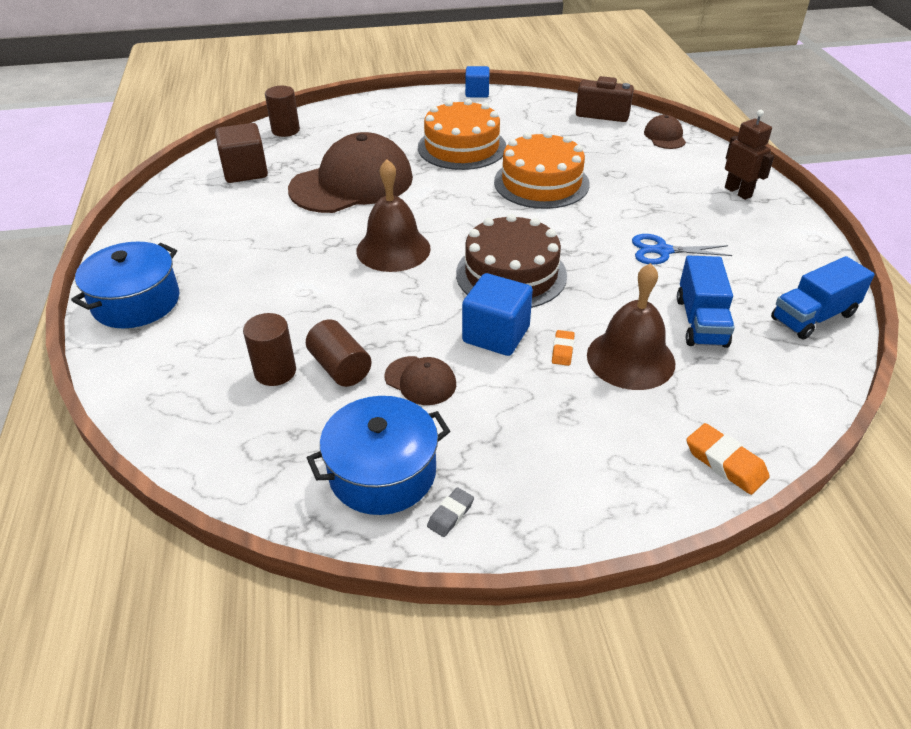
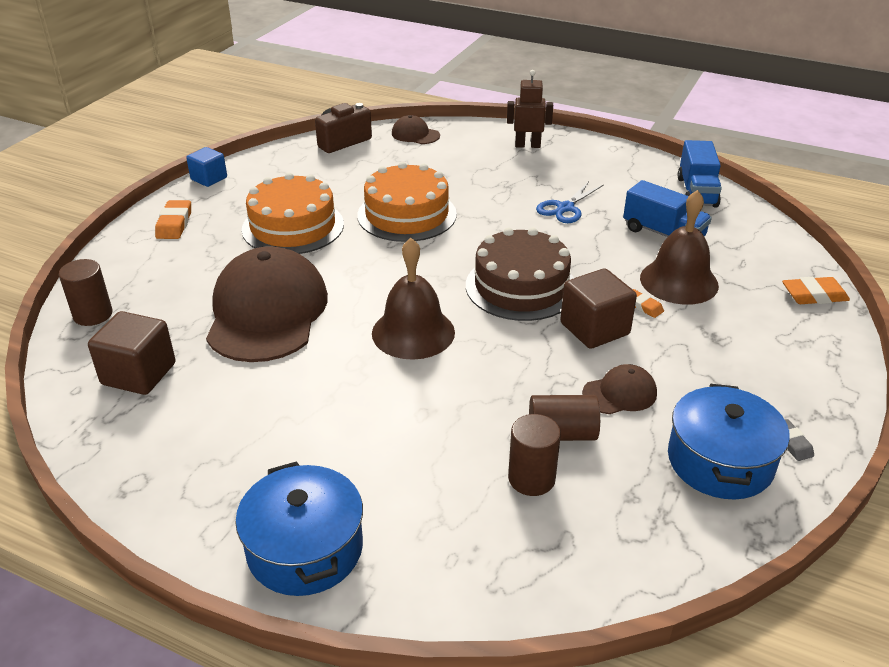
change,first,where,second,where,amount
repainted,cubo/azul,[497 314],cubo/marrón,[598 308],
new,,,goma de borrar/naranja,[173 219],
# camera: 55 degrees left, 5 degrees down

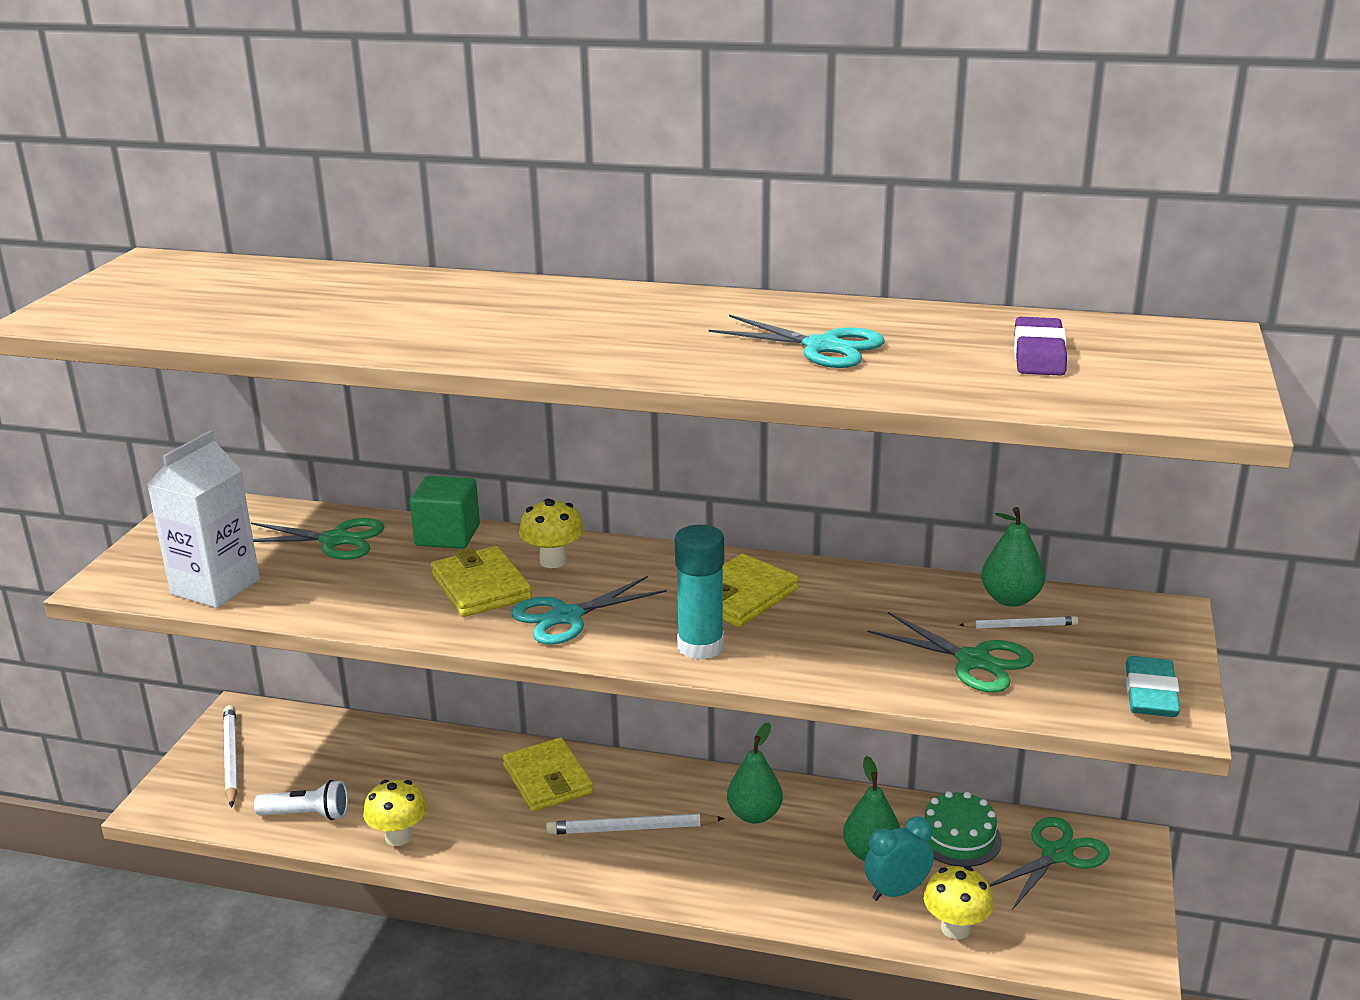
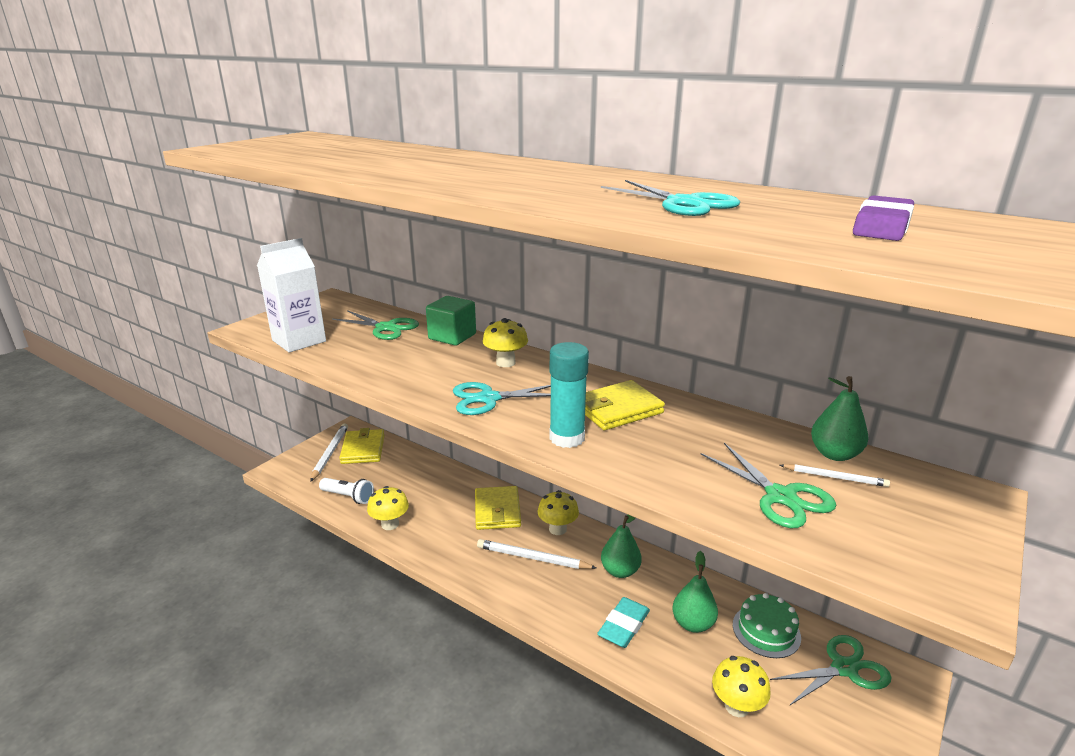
change,first,where,second,where,amount
shifted,cartera/amarillo,[481 581],,[362 446],
shifted,goma de borrar/turquesa,[1153 686],,[623 622],
gone,despertador/turquesa,[899 858],,,
new,,,seta/amarillo,[558 512],
# camera: 20 degrees right, 0 degrees up

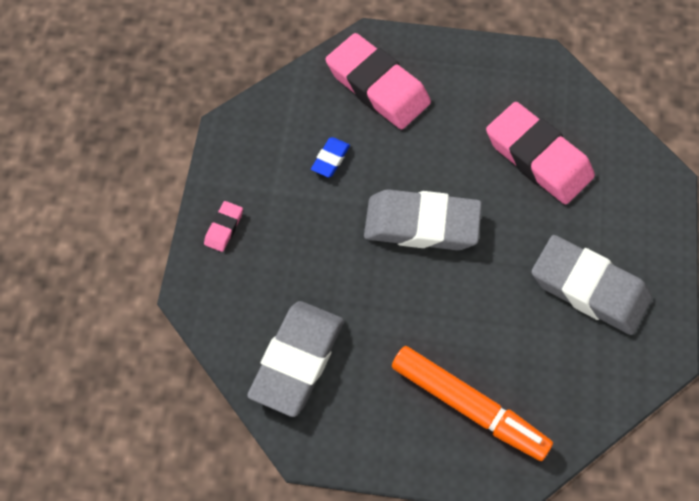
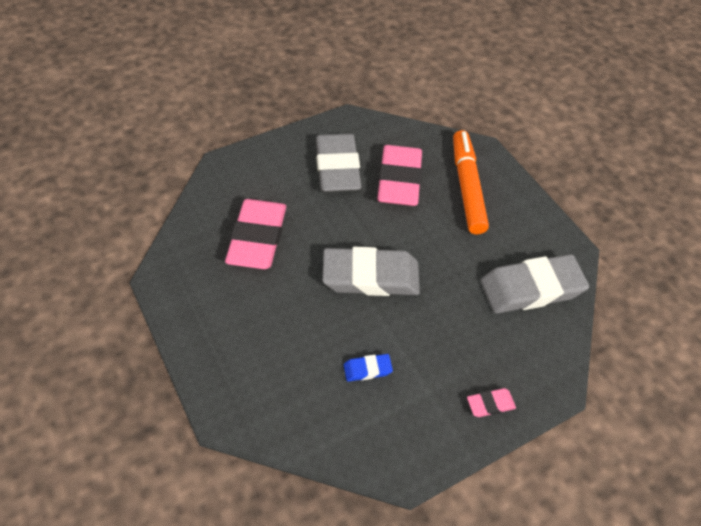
change,first,where,second,where,amount
shifted,goma de borrar/rosa,[378 81],,[399 175],
rotated,goma de borrar/gris,[423 219],,[371 271],60 degrees counterclockwise
# camera: 130 degrees left, 10 degrees down

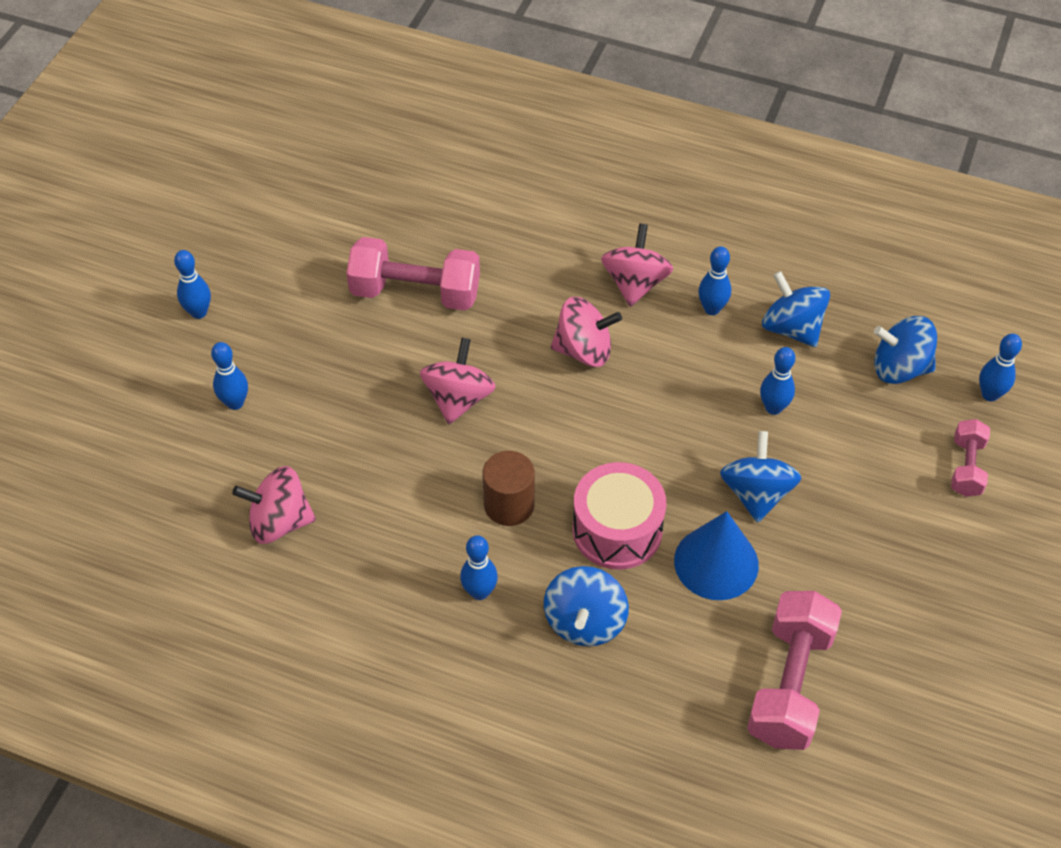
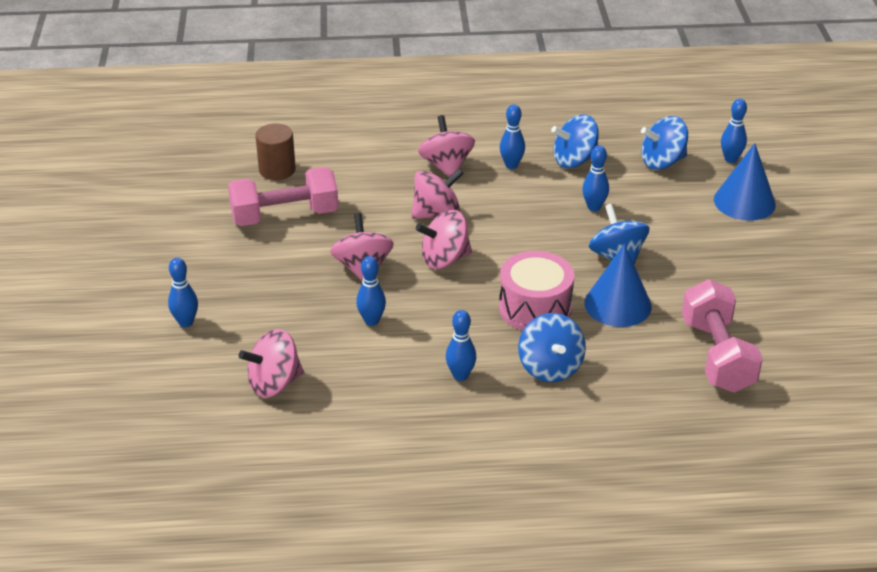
change,first,where,second,where,amount
shifted,bolo/azul,[192 284],,[371 291],
rotated,peonza/azul,[796 309],,[574 141],45 degrees counterclockwise
swapped,mancuerna/rosa,[970 458],cono/azul,[745 182],
shifted,cilindro/marrón,[508 488],,[275 152],
new,,,peonza/rosa,[444 239],
# camera: 25 degrees left, 15 degrees down

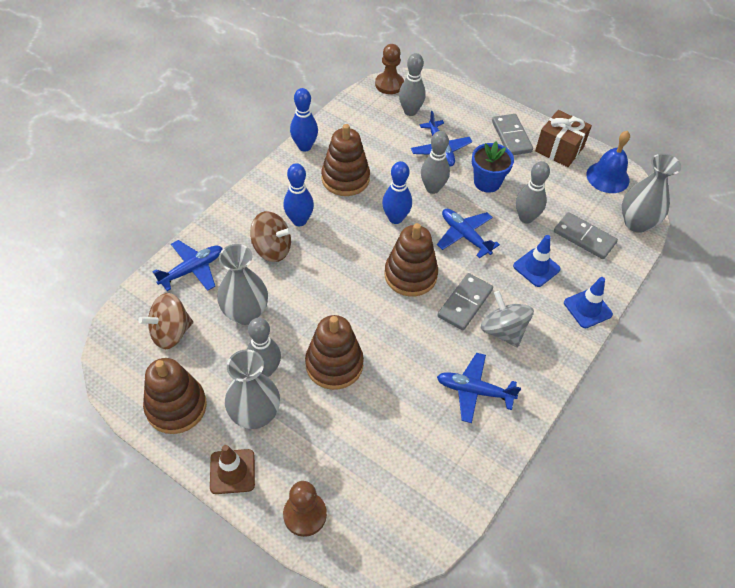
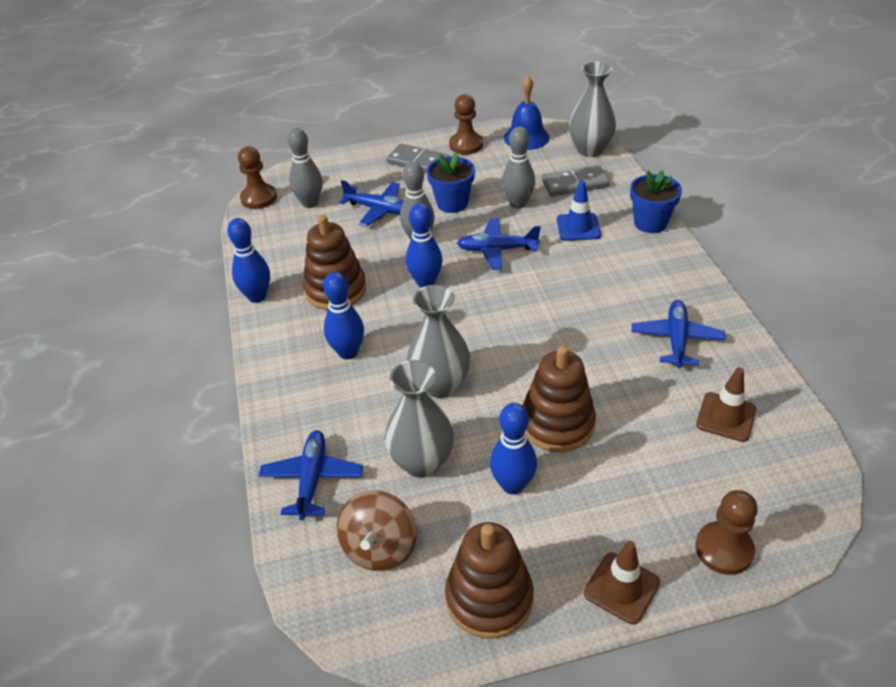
change,first,where,second,where,amount
swapped,regalo/marrón,[563 138],peón/marrón,[466 124],
gone,peonza/marrón,[271 236],,,
gone,juguete apilable/marrón,[411 259],,,
gone,ficha de dominó/gris,[465 301],,,
swapped,cono de tráfico/azul,[588 302],maceta/azul,[656 201],
gone,peonza/gris,[507 319],,,
repainted,bolo/gris,[264 347],bolo/azul,[513 449],
shifted,florero/gris,[252 389],,[438 341],
rotated,avión/azul,[479 388],,[679 334],135 degrees clockwise
new,,,cono de tráfico/marrón,[726 404],
# camera: 45 degrees left, 10 degrees down

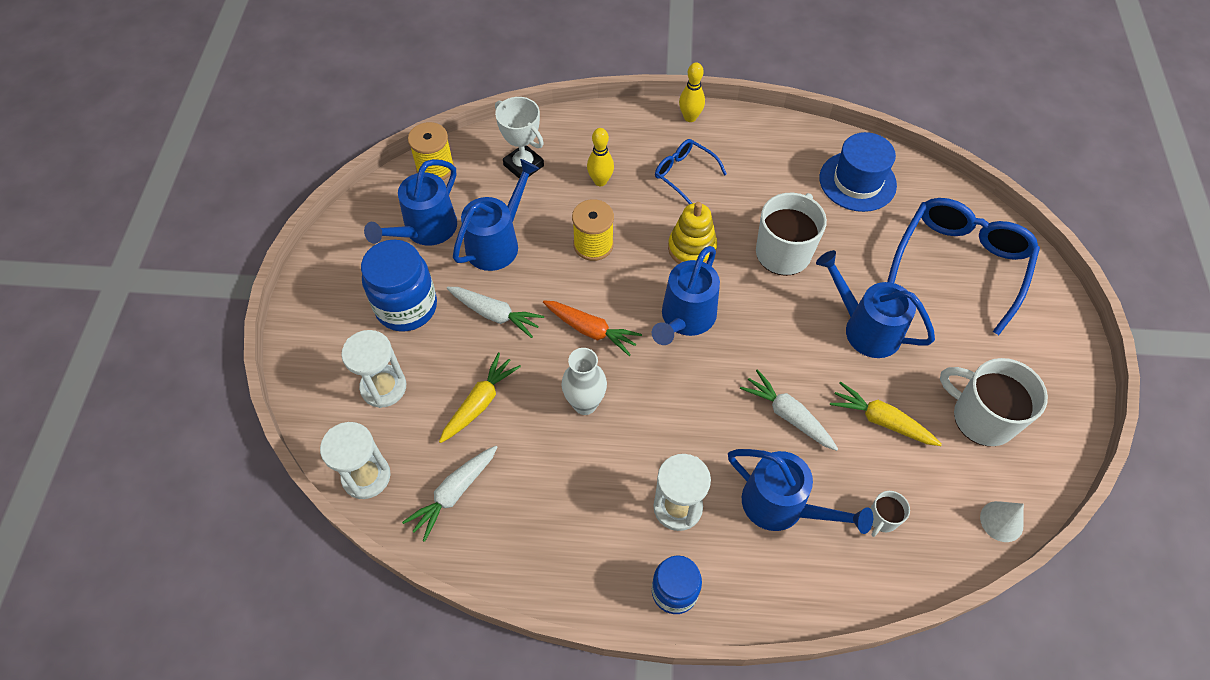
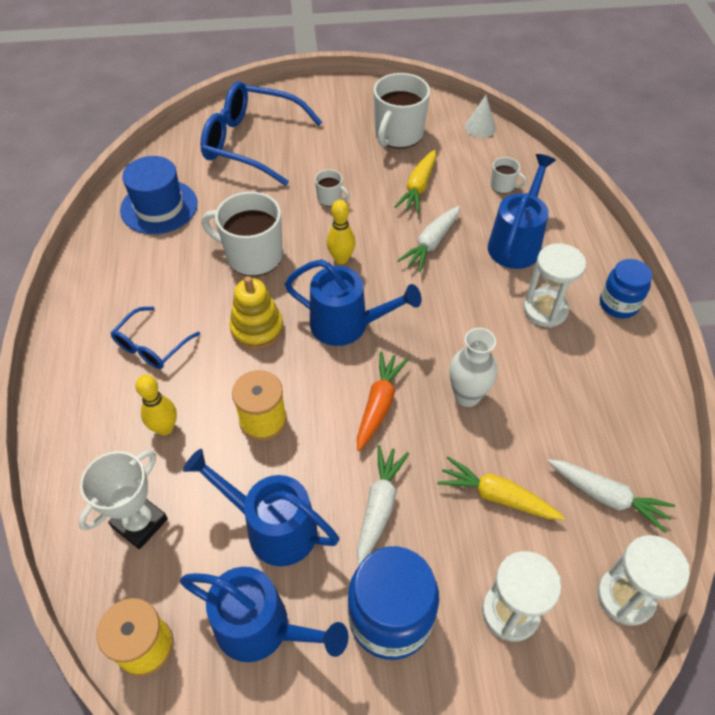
change,first,where,second,where,amount
shifted,bolo/amarillo,[692 92],,[341 232],
swapped,regadera/azul,[875 304],taza/blanco,[332 188],
# camera: 100 degrees left, 5 degrees down

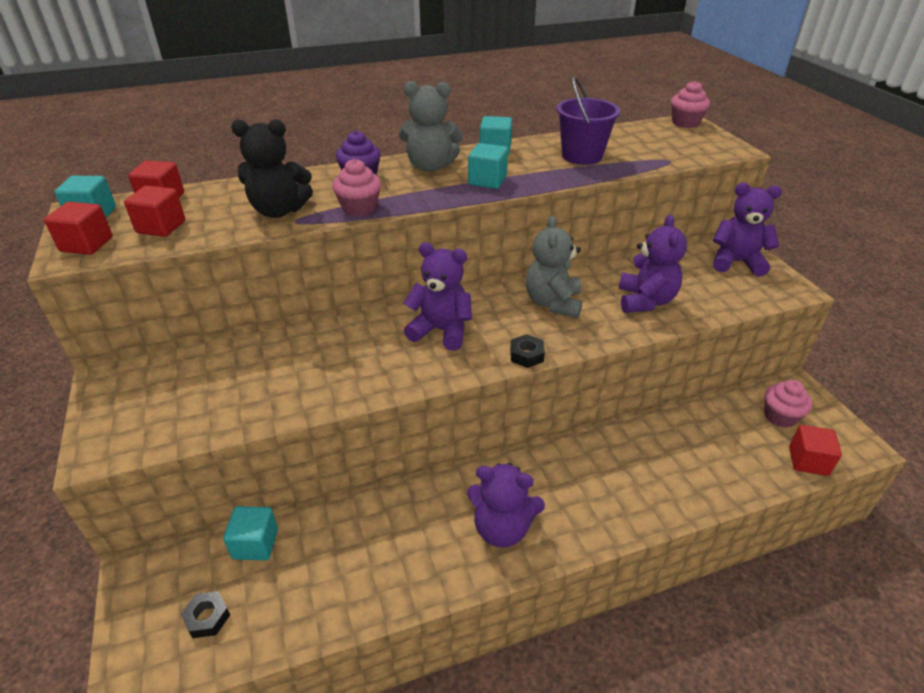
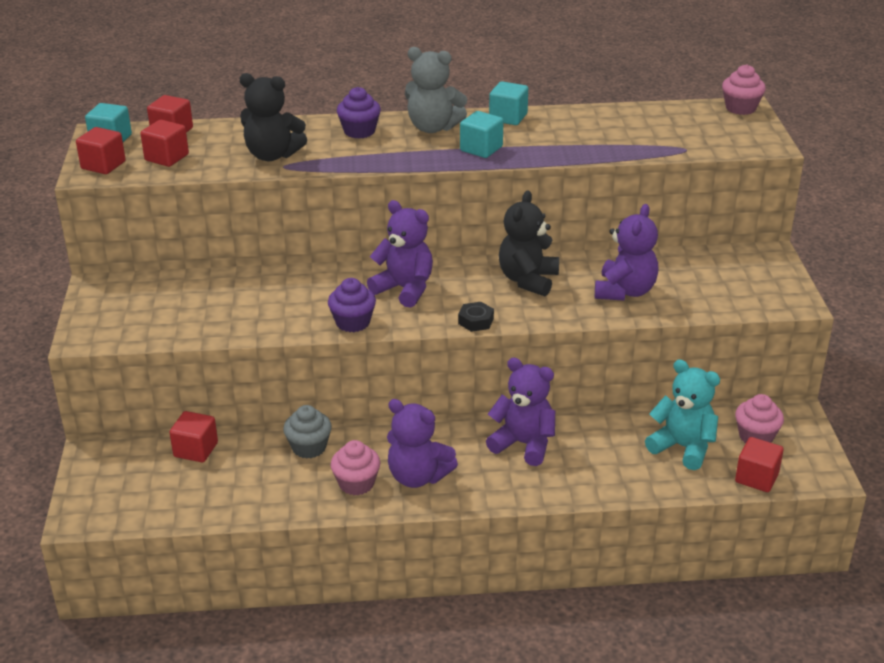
change,first,where,second,where,amount
gone,balde/morado,[588 121],,,
shifted,magdalena/rosa,[356 188],,[355 467],
shifted,osito/morado,[747 229],,[520 411],
repainted,osito/gris,[554 267],osito/negro,[529 243],
repainted,cubo/turquesa,[250 533],cubo/rojo,[193 436],
gone,tuerca/negro,[205 614],,,
new,,,magdalena/morado,[352 305],
new,,,osito/turquesa,[682 414],
new,,,magdalena/gris,[307 432],
# camera: 15 degrees right, 5 degrees down

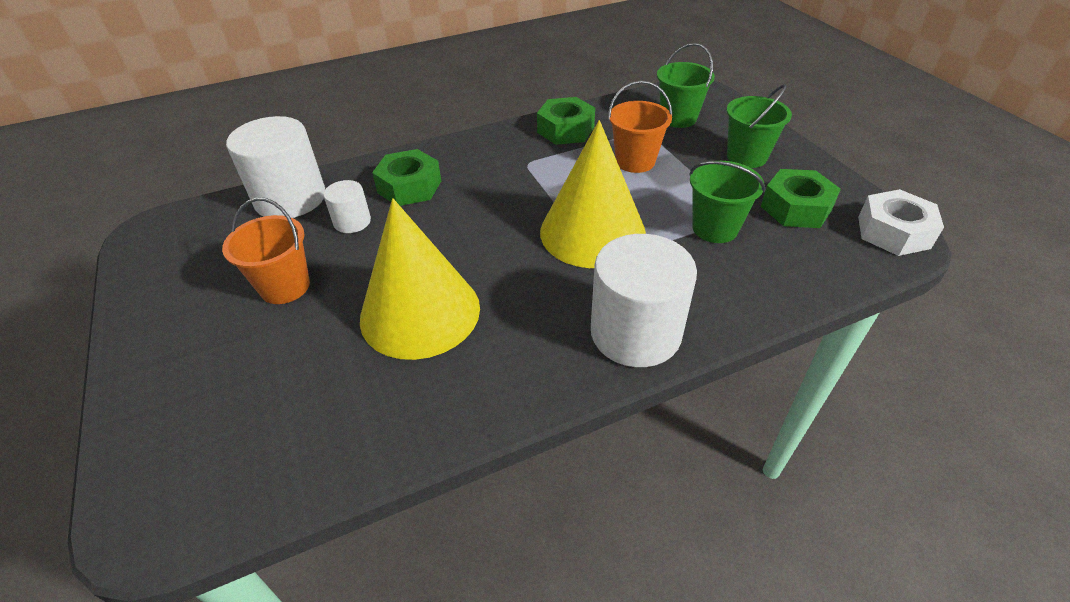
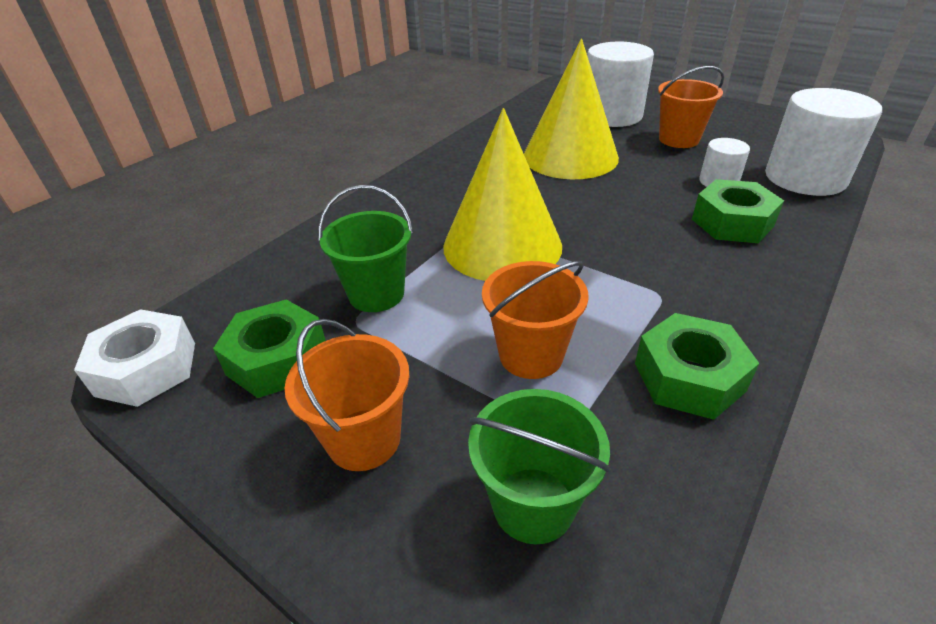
change,first,where,second,where,amount
repainted,balde/verde,[759 126],balde/naranja,[346 395],
shifted,cilindro/blanco,[644 300],,[620 84],
# camera: 150 degrees right, 5 degrees down

